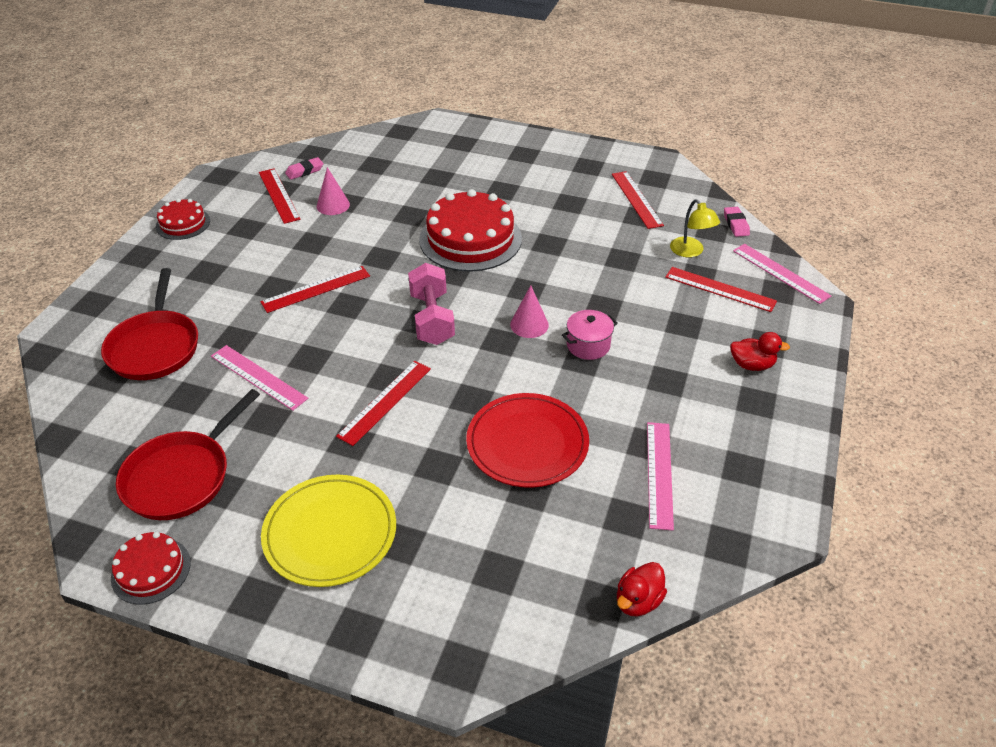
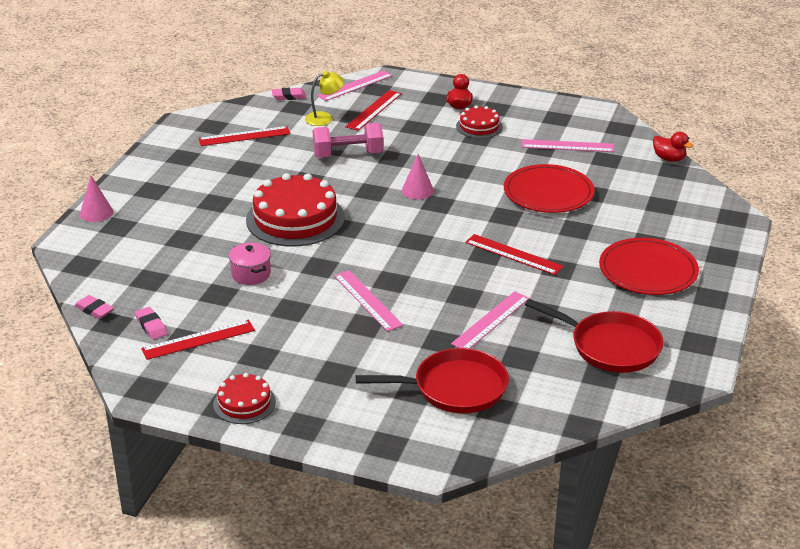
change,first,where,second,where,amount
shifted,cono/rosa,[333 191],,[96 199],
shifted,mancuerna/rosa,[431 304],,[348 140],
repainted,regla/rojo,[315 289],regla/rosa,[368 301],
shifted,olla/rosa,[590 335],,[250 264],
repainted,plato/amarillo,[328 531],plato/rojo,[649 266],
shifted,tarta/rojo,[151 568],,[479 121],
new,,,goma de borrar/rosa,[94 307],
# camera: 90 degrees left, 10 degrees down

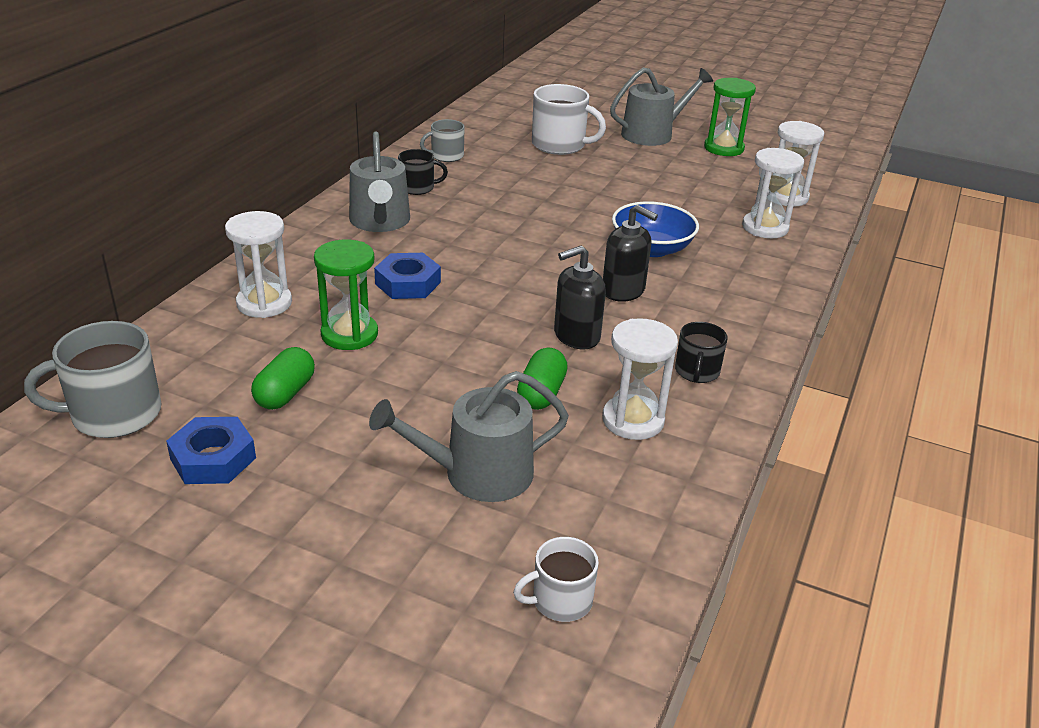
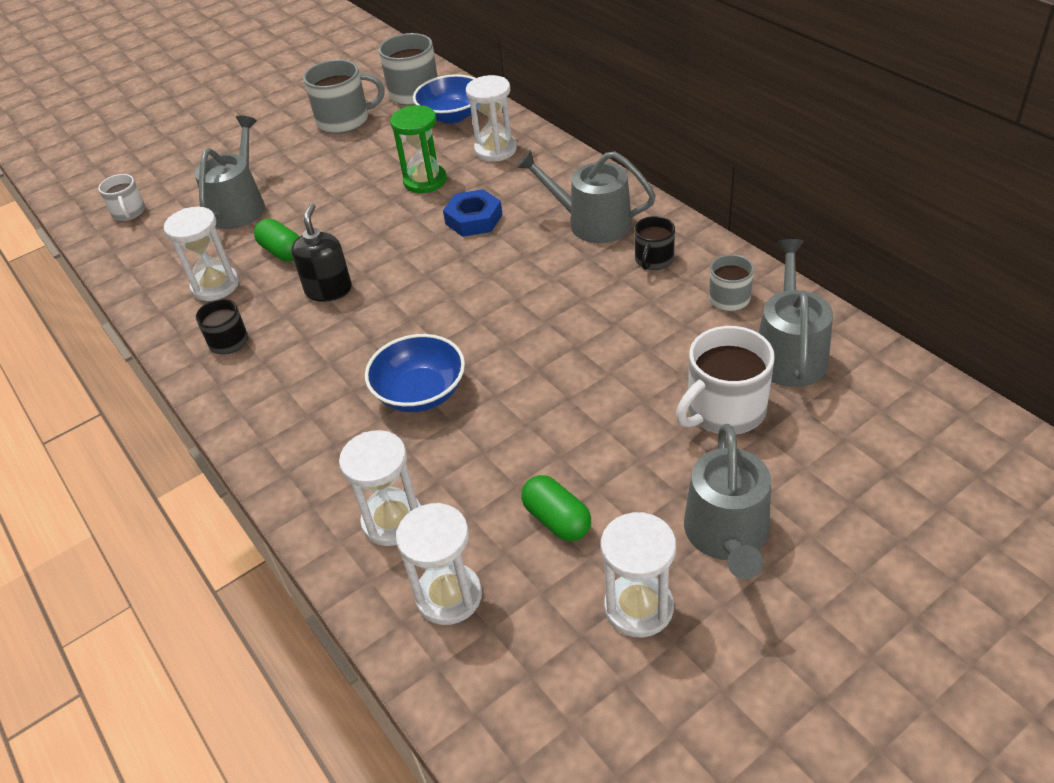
change,first,where,second,where,amount
repainted,reloj de arena/verde,[730 117],reloj de arena/blanco,[638 574],
gone,dispensador de jabón/negro,[630 253],,,
shifted,cápsula/verde,[283 378],,[556 508],
swapped,tuerca/azul,[211 450],taza/gris,[344 96],
rotated,taza/blanco,[556 579],,[121 197],150 degrees clockwise
new,,,cuenco/azul,[445 99],
new,,,regadera/gris,[796 313],
# camera: 125 degrees right, 10 degrees up

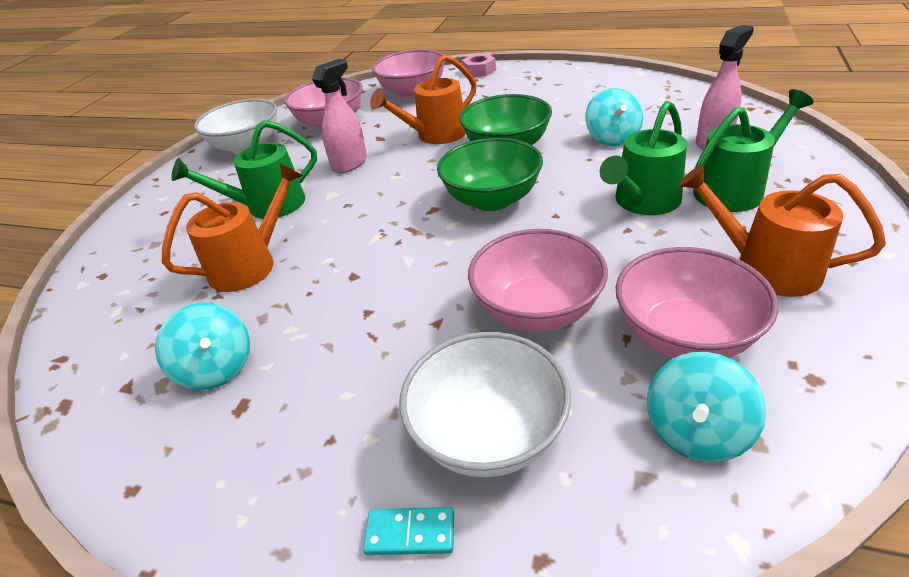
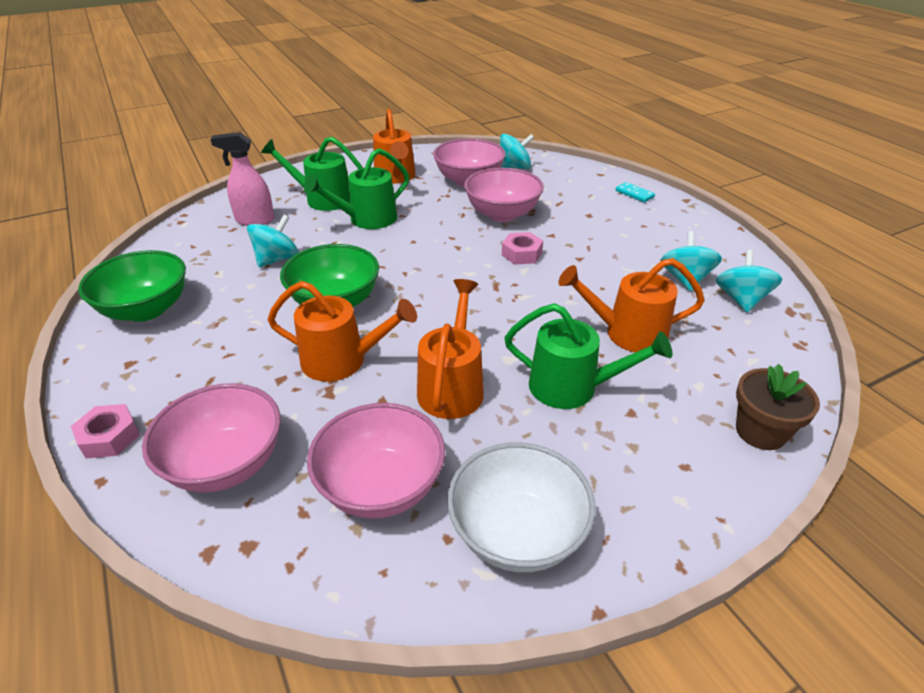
change,first,where,second,where,amount
swapped,pulverizador/rosa,[339 116],regadera/naranja,[450 349],
rotated,regadera/verde,[643 158],,[356 188],150 degrees clockwise
shifted,cuenco/verde,[490 174],,[132 286],
gone,cuenco/blanco,[485 404],,,
new,,,tuerca/rosa,[522 248],
new,,,peonza/turquesa,[749 281],
new,,,maceta/marrón,[778 407],
# camera: 140 degrees left, 0 degrees up

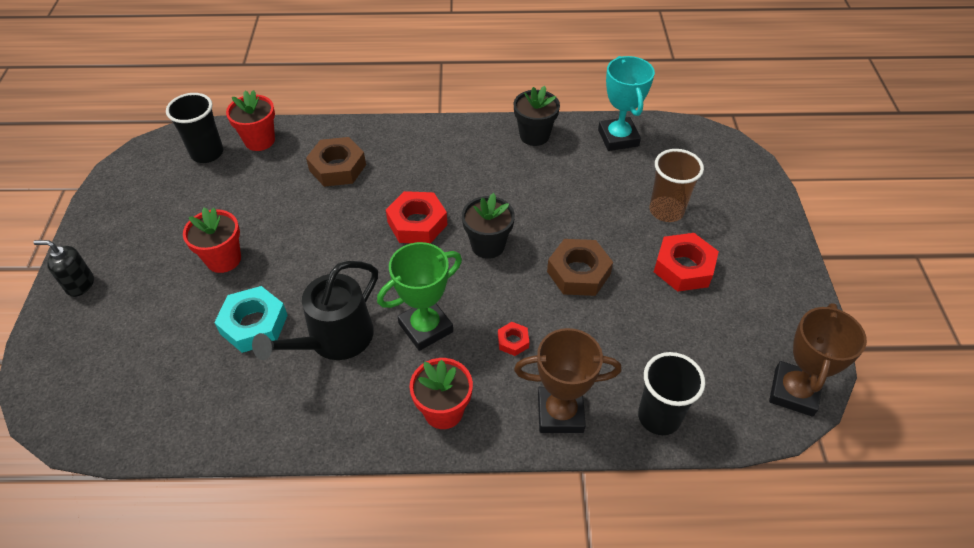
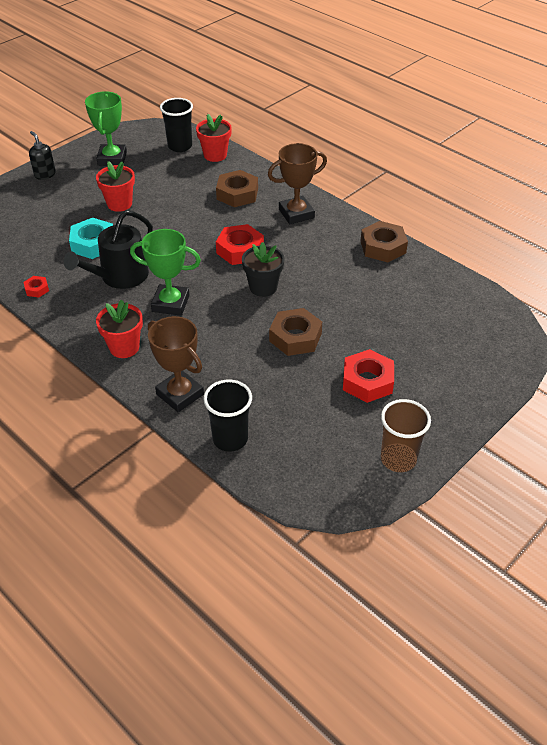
change,first,where,second,where,amount
gone,trofeo/turquesa,[626 103],,,
swapped,maceta/negro,[537 116],tuerca/marrón,[384 242],
shifted,vaso/marrón,[677 185],,[406 435],
rotated,regadera/negro,[315 310],,[108 250],45 degrees counterclockwise
shifted,trofeo/marrón,[818 360],,[297 183],
shifted,tuerca/rojo,[513 339],,[36 286],
new,,,trofeo/verde,[106 128],
# camera: 45 degrees right, 5 degrees down

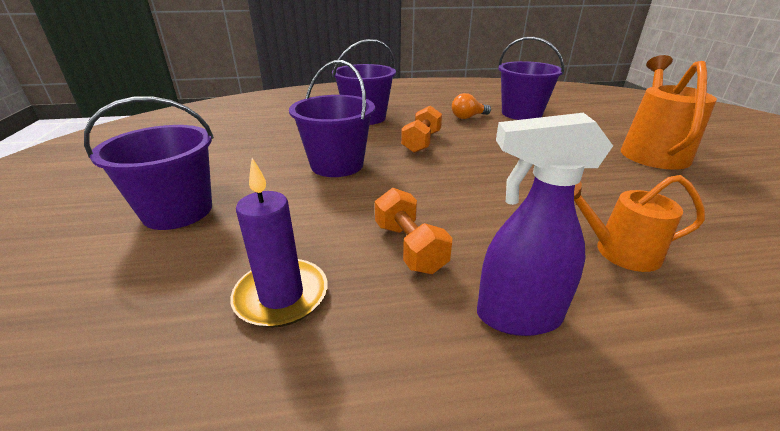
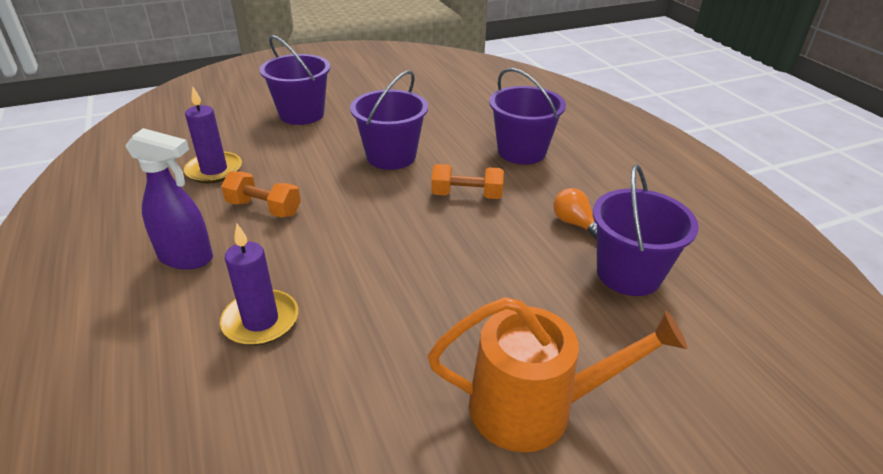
change,first,where,second,where,amount
rotated,pulverizador/morado,[545 224],,[169 199],120 degrees clockwise
swapped,regadera/naranja,[639 223],vela/morado,[259 285],
rotated,mancuerna/naranja,[414 231],,[261 194],60 degrees clockwise
# camera: 75 degrees right, 5 degrees up

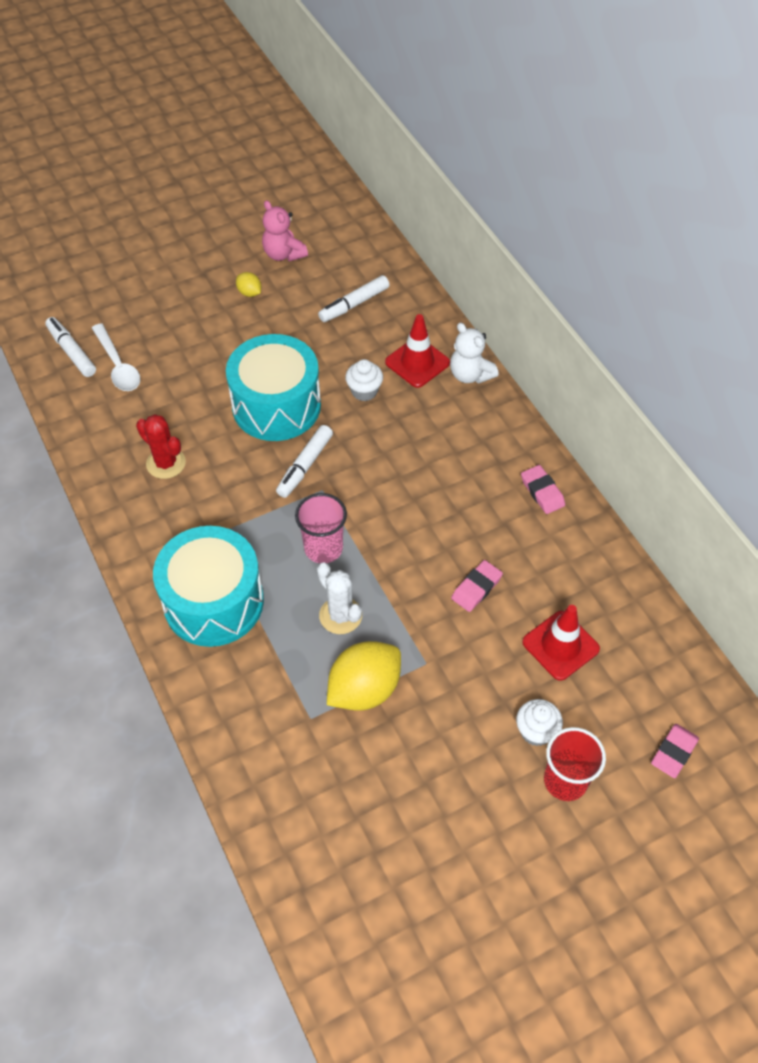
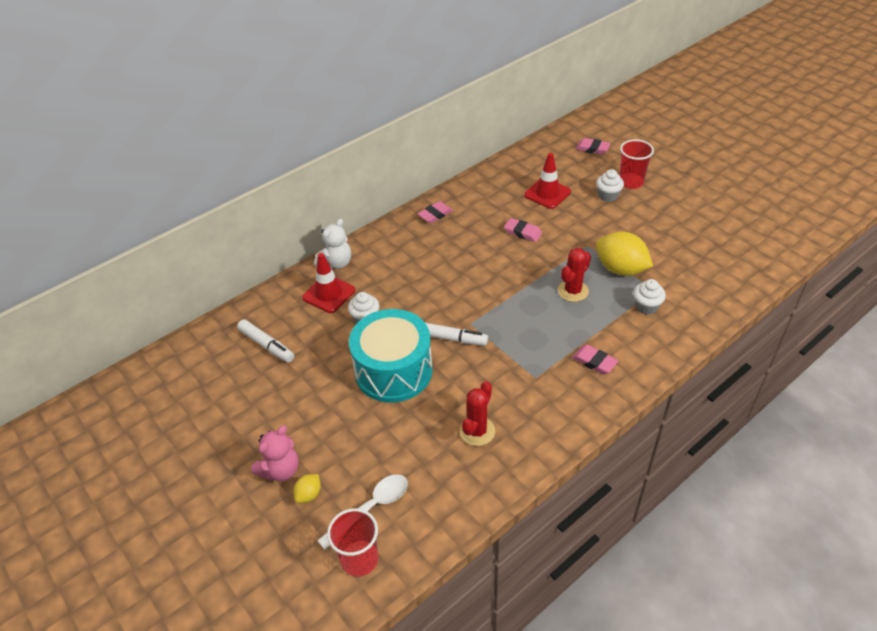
change,first,where,second,where,amount
shifted,osito/rosa,[285 231],,[275 453],
shifted,limón/amarillo,[248 284],,[307 488],
swapped,rotulador/blanco,[70 347],vaso/rojo,[352 542],
gone,vaso/rosa,[321 528],,,
swapped,tambor/turquesa,[208 586],goma de borrar/rosa,[595 359],
repainted,cactus/blanco,[339 598],cactus/rojo,[574 275],
new,,,magdalena/blanco,[649 297],
# camera: 100 degrees left, 10 degrees down

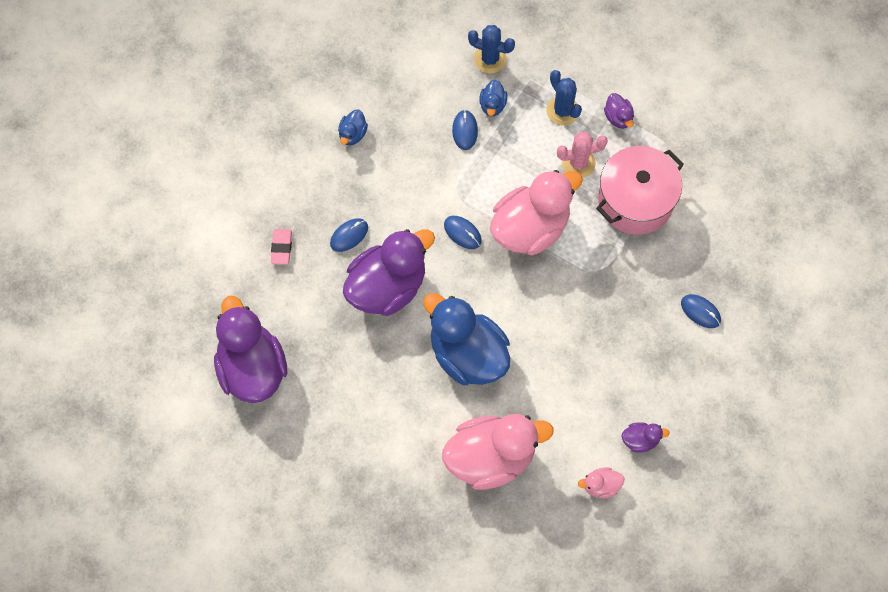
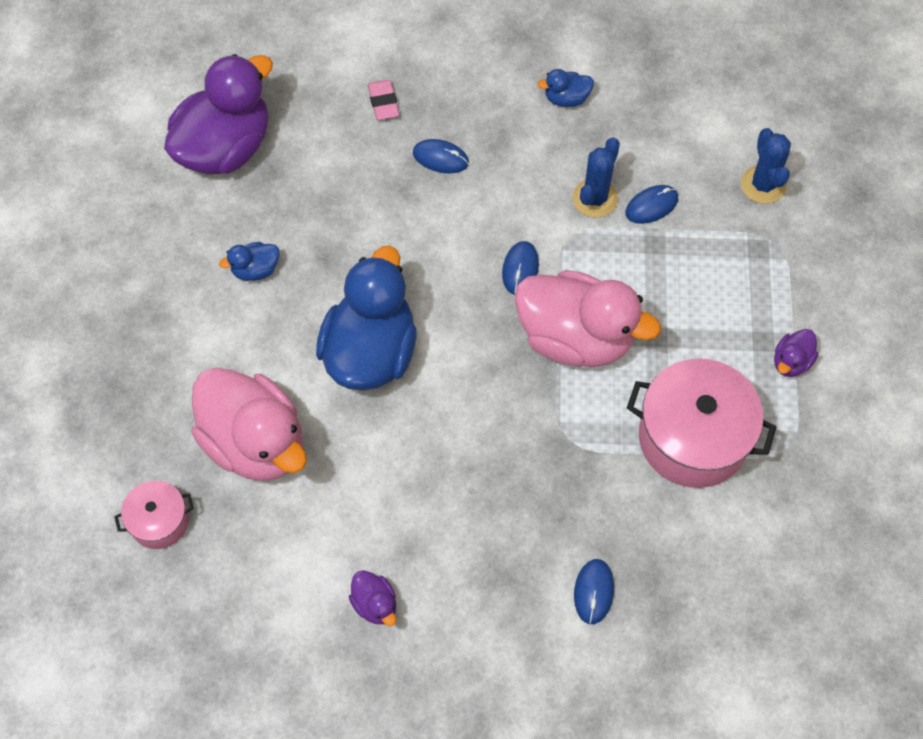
change,first,where,second,where,amount
shifted,cactus/azul,[564 98],,[596 178],
shifted,pato/azul,[493 98],,[249 261],
gone,cactus/rosa,[582 154],,,
rotated,goma de borrar/rosa,[281 246],,[383 100],75 degrees counterclockwise
gone,pato/morado,[389 272],,,
gone,pato/rosa,[601 482],,,
new,,,olla/rosa,[154 515],
# camera: 60 degrees right, 5 degrees down

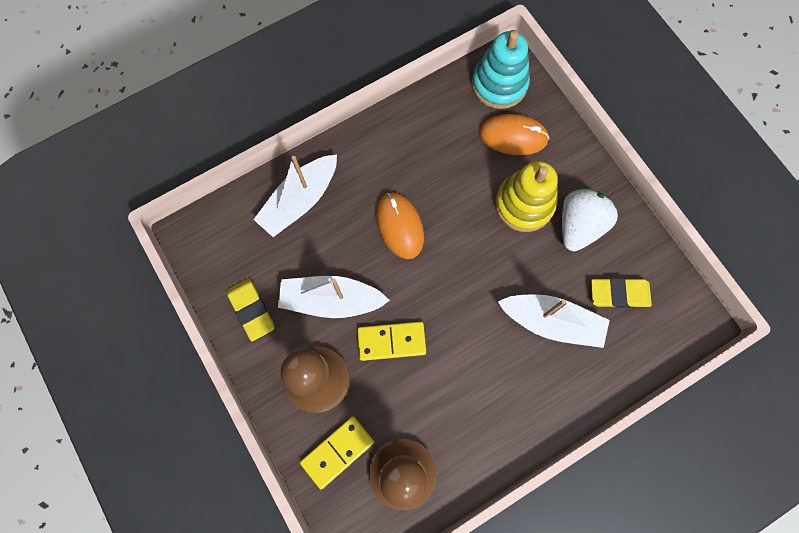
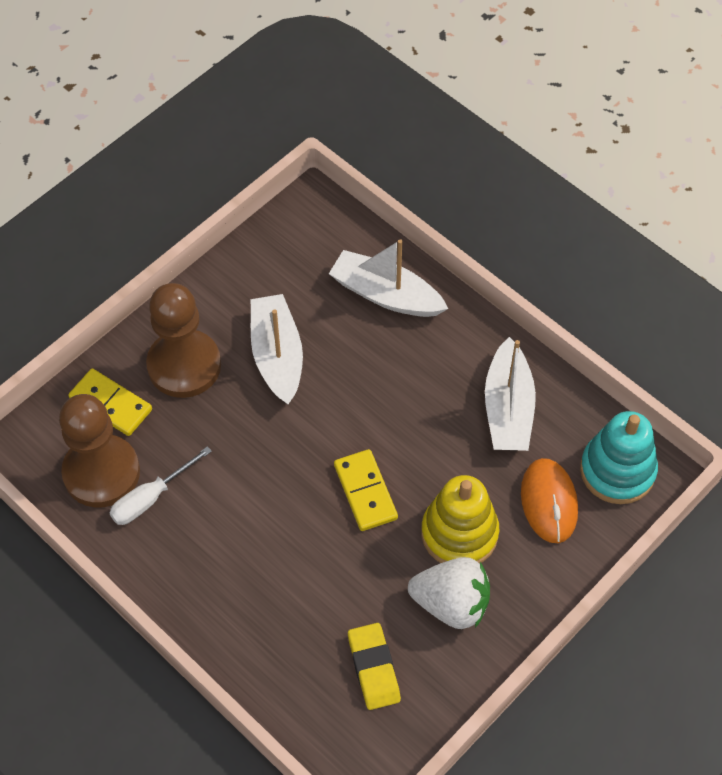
change,first,where,second,where,amount
gone,ratón/naranja,[400 226],,,
gone,goma de borrar/amarillo,[251 309],,,
shifted,barco/blanco,[554 321],,[510 394],
shifted,ficha de dominó/amarillo,[391 341],,[366 490],
new,,,destornillador/blanco,[161 485],
# camera: 75 degrees right, 15 degrees down

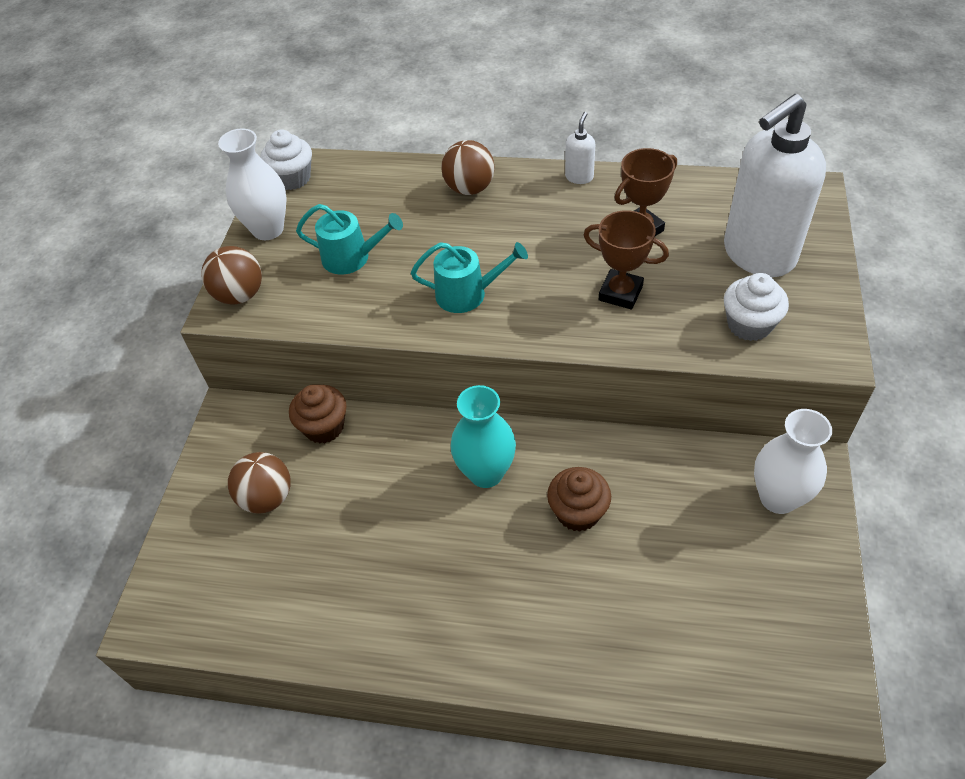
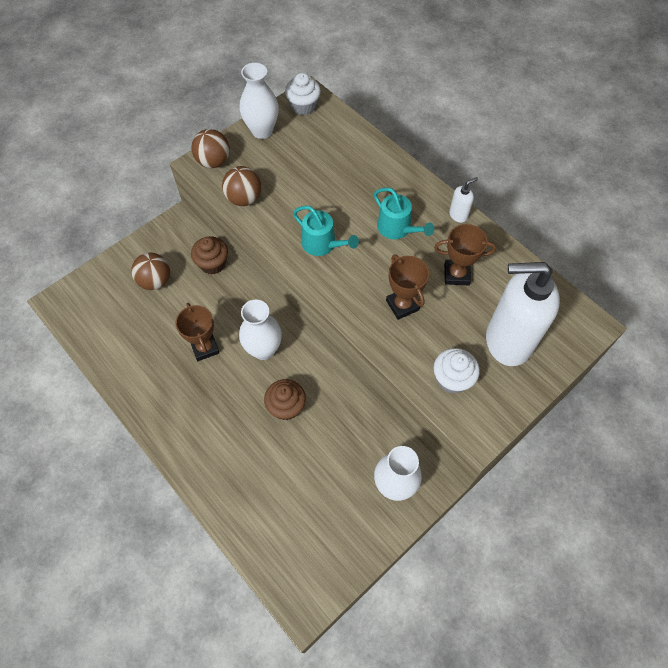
change,first,where,second,where,amount
shifted,pelota/marrón,[468 167],,[241 186],
shifted,regadera/turquesa,[349 239],,[404 213],
repainted,florero/turquesa,[483 436],florero/blanco,[260 330],
new,,,trofeo/marrón,[197 332],
# camera: 35 degrees right, 10 degrees up

